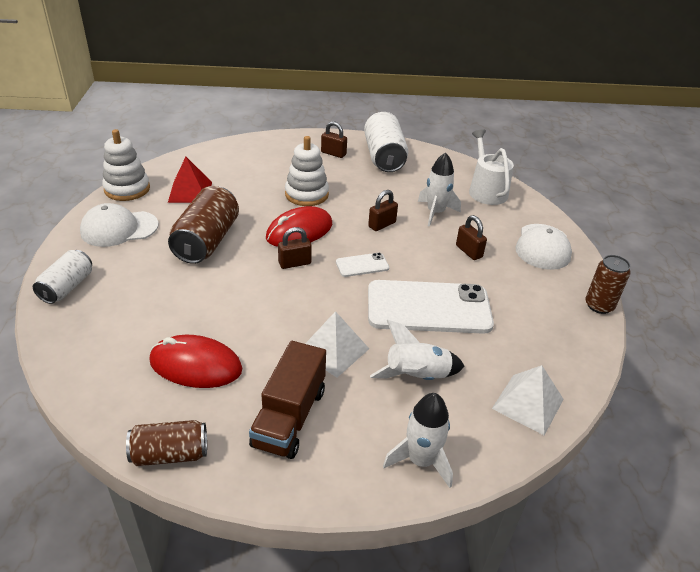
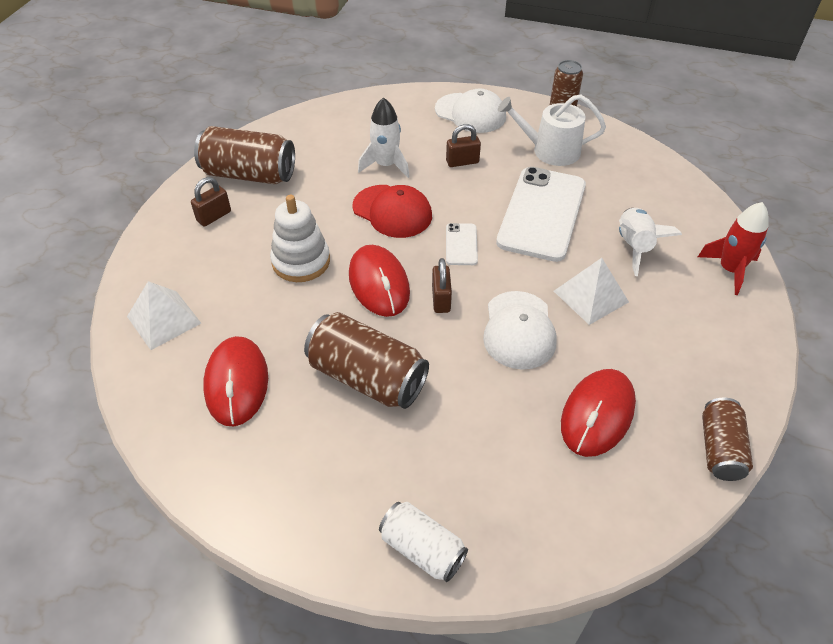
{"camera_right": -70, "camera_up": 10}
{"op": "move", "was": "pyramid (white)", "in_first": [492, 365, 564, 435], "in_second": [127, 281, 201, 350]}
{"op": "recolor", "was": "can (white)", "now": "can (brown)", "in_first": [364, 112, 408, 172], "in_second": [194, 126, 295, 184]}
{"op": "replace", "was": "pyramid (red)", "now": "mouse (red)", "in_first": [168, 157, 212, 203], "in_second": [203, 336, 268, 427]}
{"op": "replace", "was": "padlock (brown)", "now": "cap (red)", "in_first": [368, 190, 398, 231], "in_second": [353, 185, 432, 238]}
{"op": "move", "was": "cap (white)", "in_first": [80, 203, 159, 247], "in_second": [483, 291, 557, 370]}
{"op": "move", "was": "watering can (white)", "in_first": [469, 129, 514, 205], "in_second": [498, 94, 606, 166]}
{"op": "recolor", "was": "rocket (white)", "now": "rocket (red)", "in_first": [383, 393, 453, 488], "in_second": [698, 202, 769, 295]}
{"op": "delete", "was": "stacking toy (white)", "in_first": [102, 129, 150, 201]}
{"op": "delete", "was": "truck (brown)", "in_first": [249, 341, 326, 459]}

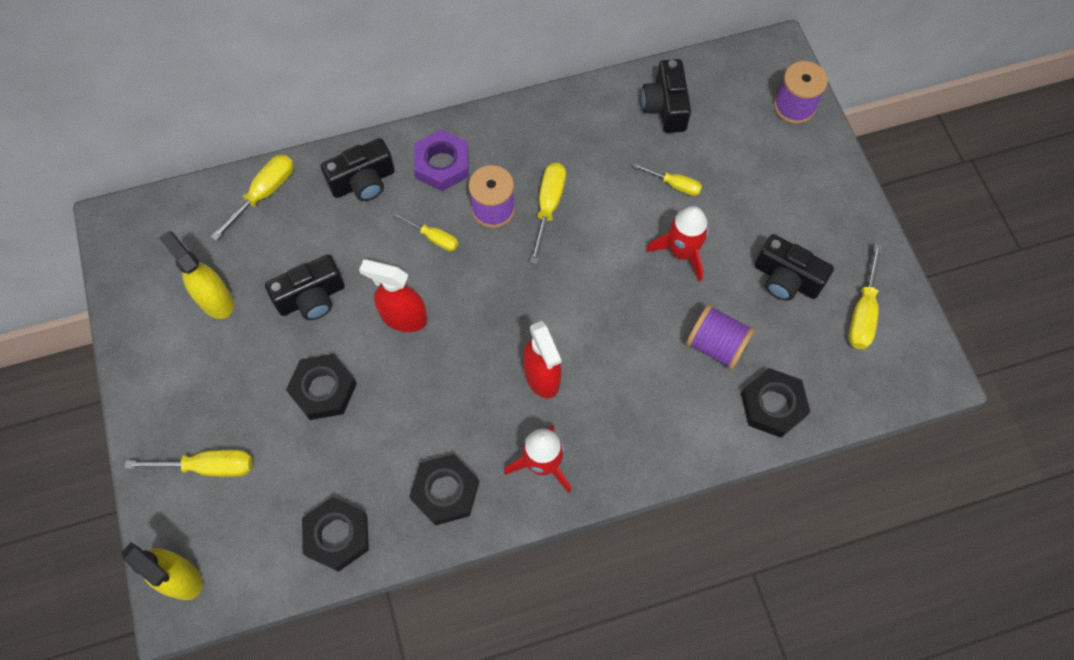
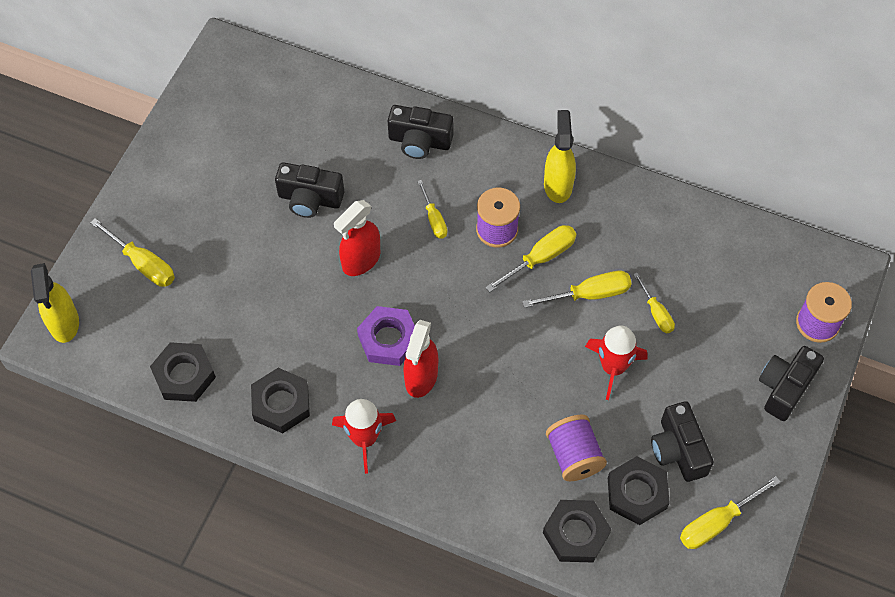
{"camera_right": 40, "camera_up": -5}
{"op": "rotate", "was": "spray bottle (red)", "in_first": [359, 259, 427, 332], "in_second": [334, 200, 380, 276], "clockwise": -105}
{"op": "move", "was": "nut (purple)", "in_first": [414, 130, 469, 191], "in_second": [357, 306, 415, 366]}
{"op": "move", "was": "screwdriver (yellow)", "in_first": [211, 154, 294, 241], "in_second": [522, 271, 632, 308]}
{"op": "move", "was": "spray bottle (yellow)", "in_first": [159, 231, 234, 319], "in_second": [544, 110, 576, 203]}
{"op": "move", "was": "nut (black)", "in_first": [286, 354, 357, 420], "in_second": [608, 456, 670, 525]}
{"op": "move", "was": "camera (black)", "in_first": [642, 59, 691, 133], "in_second": [759, 346, 824, 421]}

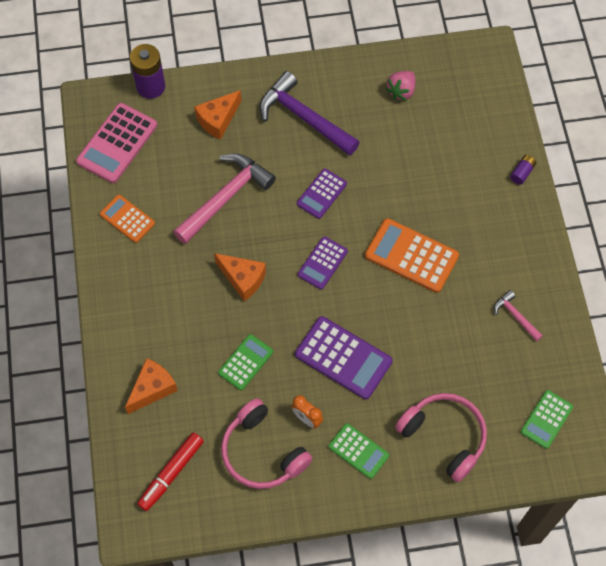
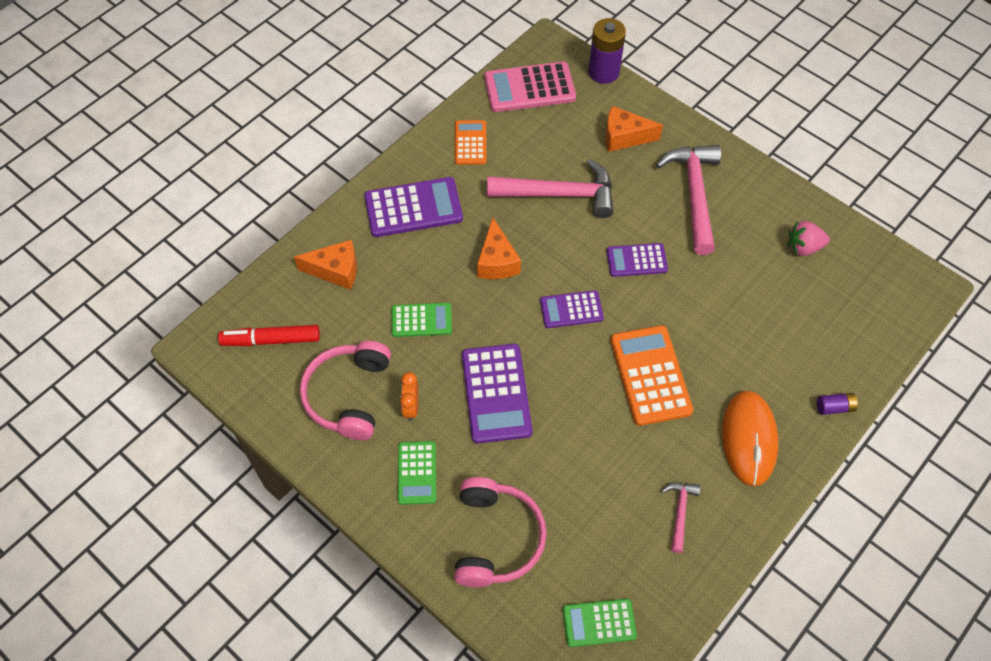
{"camera_right": 50, "camera_up": -5}
{"op": "insert", "now": "calculator (purple)", "in_second": [364, 177, 463, 237]}
{"op": "recolor", "was": "hammer (purple)", "now": "hammer (pink)", "in_first": [260, 71, 360, 156], "in_second": [656, 145, 721, 255]}
{"op": "insert", "now": "mouse (orange)", "in_second": [722, 390, 778, 486]}

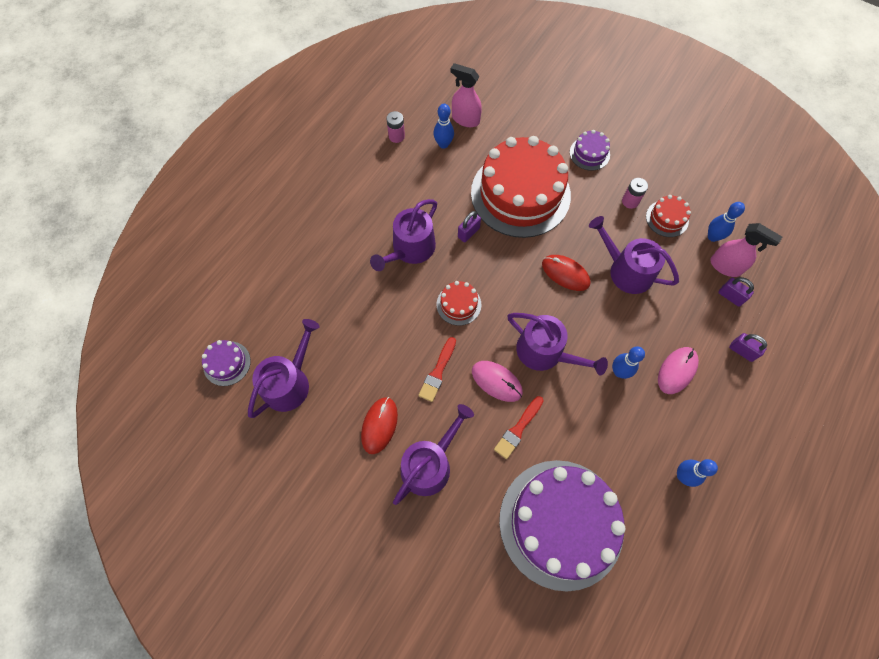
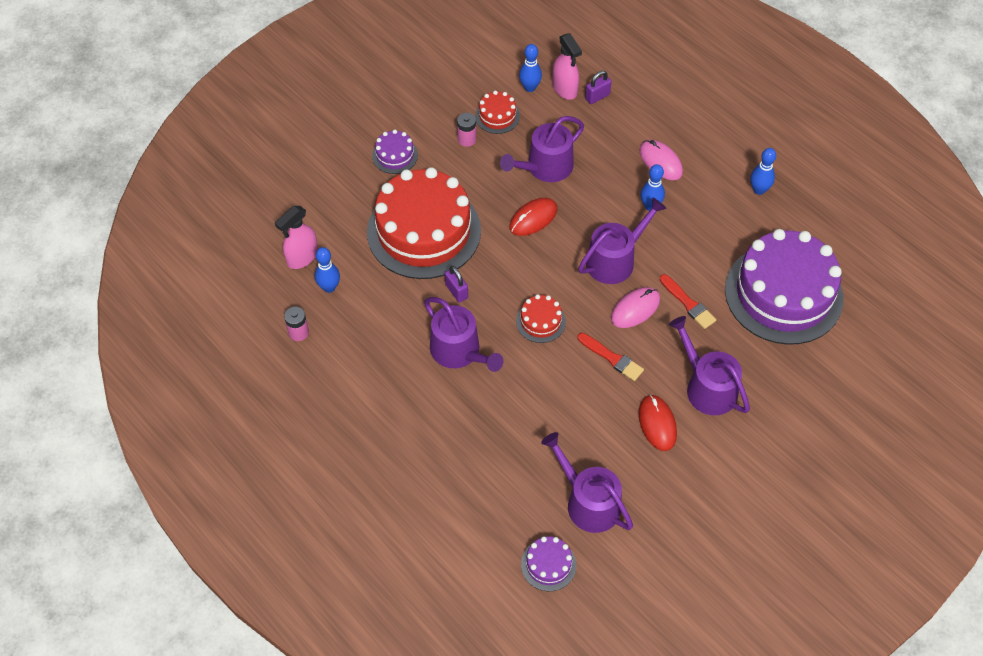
{"camera_right": -75, "camera_up": -10}
{"op": "rotate", "was": "spray bottle (pink)", "in_first": [710, 223, 782, 277], "in_second": [553, 33, 582, 100], "clockwise": 105}
{"op": "rotate", "was": "mouse (red)", "in_first": [361, 397, 398, 454], "in_second": [639, 395, 677, 451], "clockwise": 45}
{"op": "delete", "was": "padlock (purple)", "in_first": [729, 333, 767, 362]}

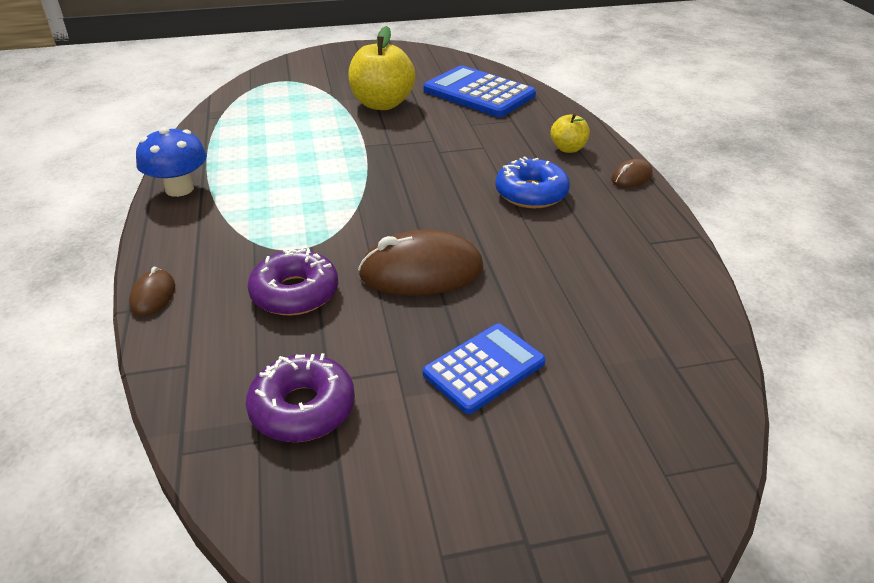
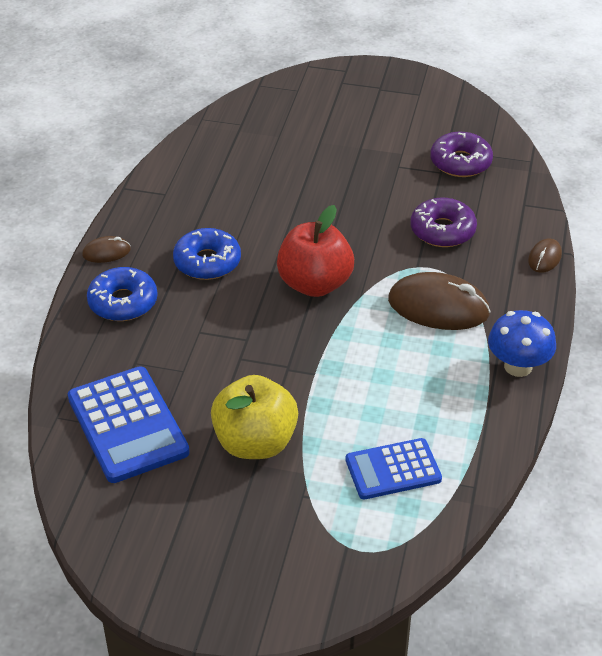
{"camera_right": -155, "camera_up": 5}
{"op": "replace", "was": "apple (yellow)", "now": "donut (blue)", "in_first": [550, 113, 590, 153], "in_second": [87, 267, 158, 321]}
{"op": "insert", "now": "apple (red)", "in_second": [277, 205, 354, 297]}
{"op": "move", "was": "calculator (blue)", "in_first": [423, 324, 545, 414], "in_second": [345, 438, 442, 500]}
{"op": "move", "was": "mouse (brown)", "in_first": [358, 230, 483, 296], "in_second": [388, 272, 491, 330]}

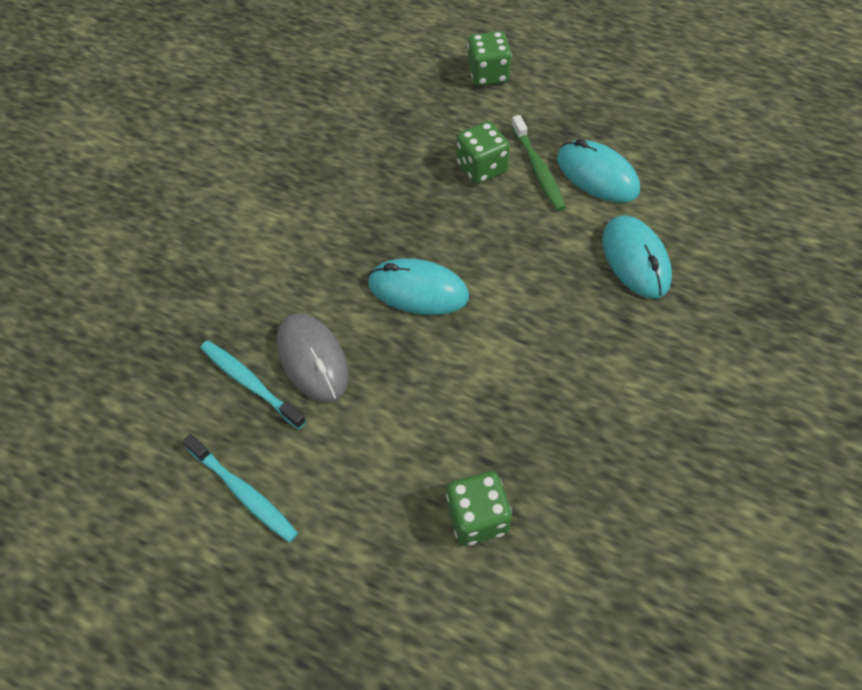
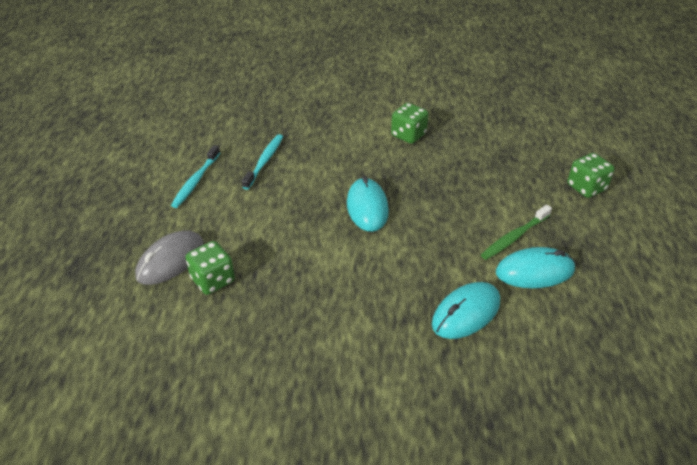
{"camera_right": 65, "camera_up": -15}
{"op": "move", "was": "mouse (grey)", "in_first": [277, 313, 349, 403], "in_second": [135, 230, 204, 285]}
{"op": "move", "was": "dice (green)", "in_first": [456, 121, 510, 184], "in_second": [391, 103, 429, 144]}
{"op": "rotate", "was": "mouse (turquoise)", "in_first": [557, 139, 640, 203], "in_second": [496, 247, 575, 288], "clockwise": 60}

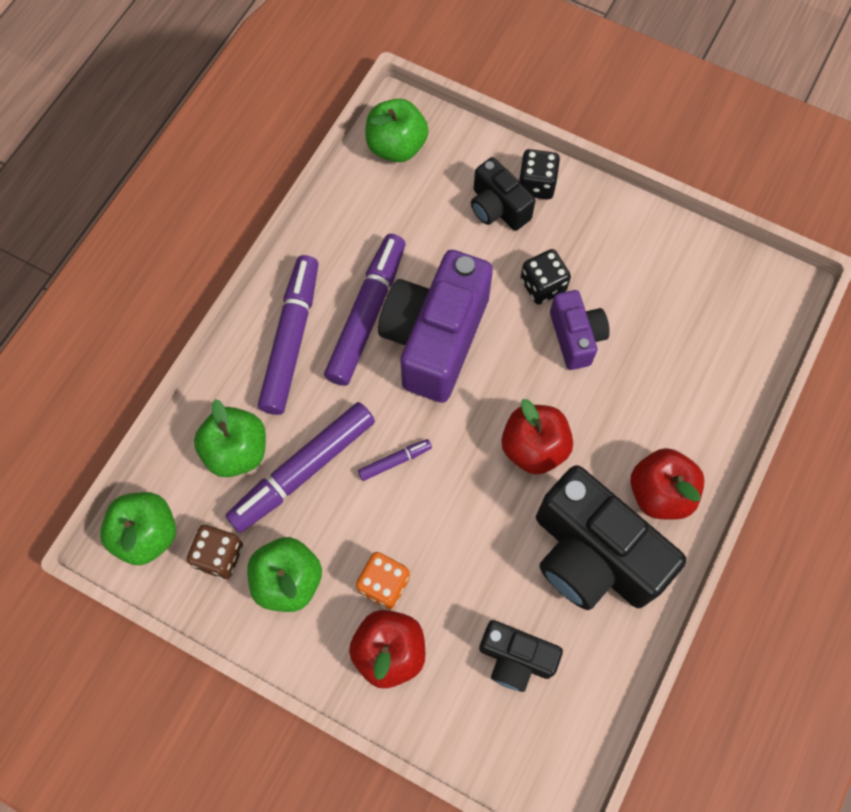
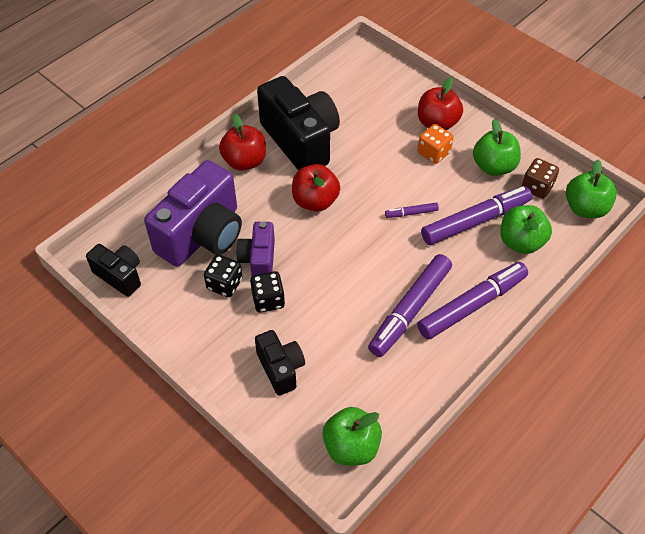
{"camera_right": -165, "camera_up": -15}
{"op": "move", "was": "camera (black)", "in_first": [479, 620, 563, 692], "in_second": [86, 244, 141, 297]}
{"op": "move", "was": "camera (purple)", "in_first": [378, 250, 493, 403], "in_second": [144, 160, 242, 267]}
{"op": "move", "was": "dice (black)", "in_first": [519, 149, 560, 200], "in_second": [204, 254, 243, 297]}
{"op": "rotate", "was": "marker (purple)", "in_first": [258, 255, 319, 415], "in_second": [417, 262, 528, 339], "clockwise": -150}

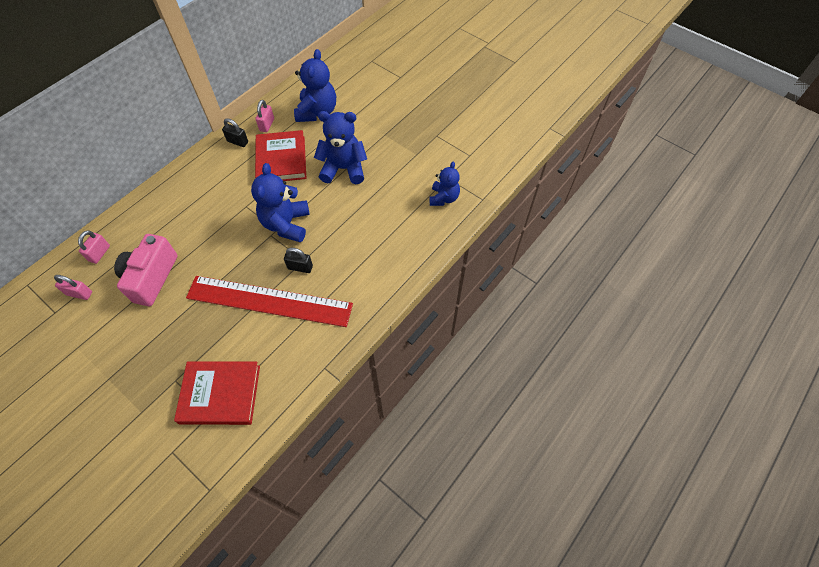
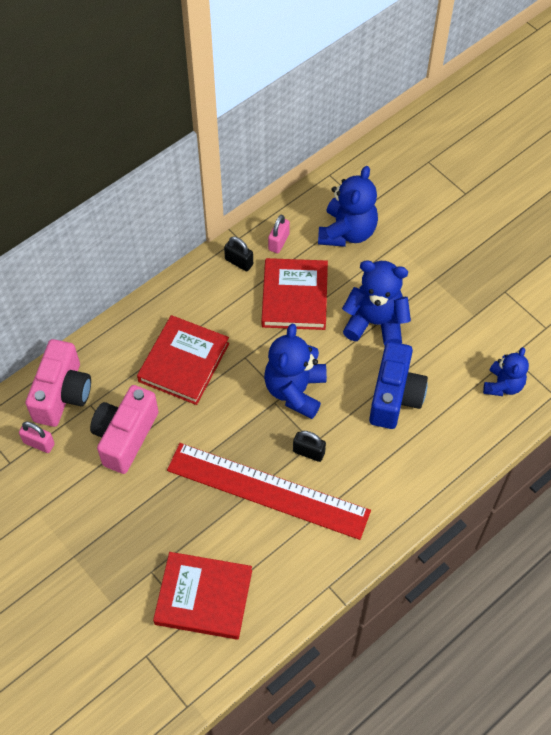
{"camera_right": 10, "camera_up": 0}
{"op": "replace", "was": "padlock (pink)", "now": "camera (pink)", "in_first": [78, 231, 110, 264], "in_second": [26, 339, 91, 427]}
{"op": "insert", "now": "book (red)", "in_second": [137, 315, 229, 405]}
{"op": "insert", "now": "camera (blue)", "in_second": [369, 341, 428, 429]}

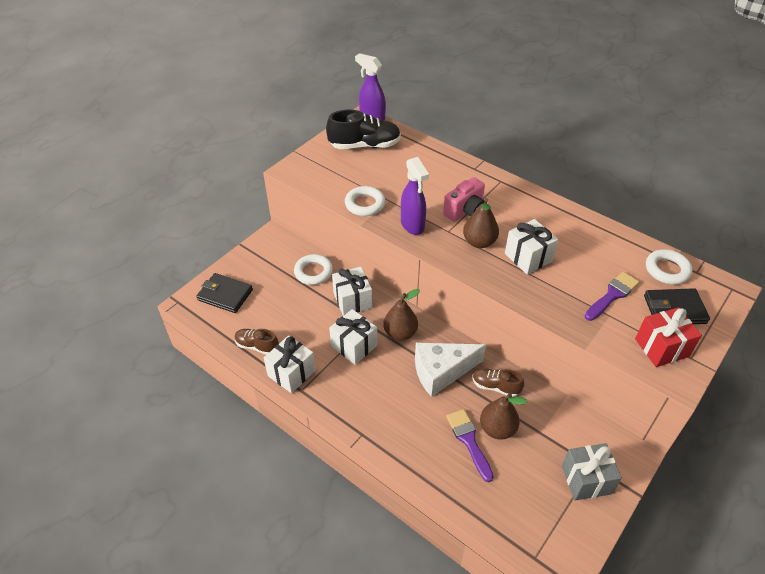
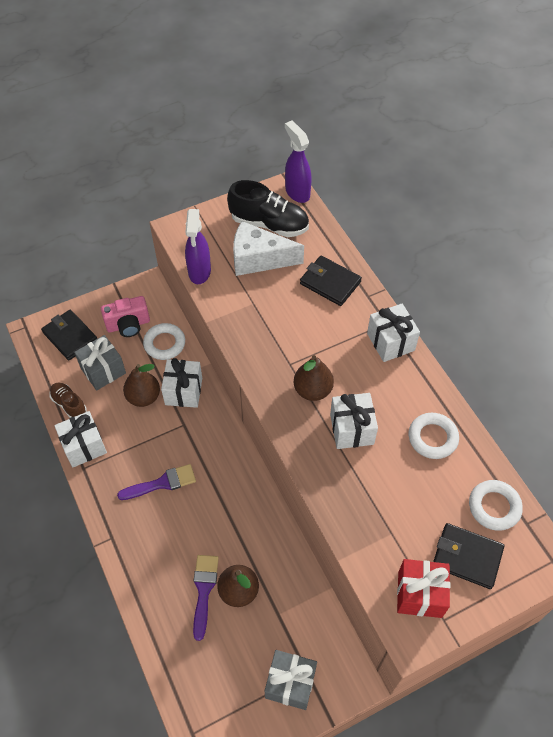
{"camera_right": 25, "camera_up": 10}
{"op": "insert", "now": "gift (grey)", "in_second": [74, 335, 126, 390]}
{"op": "move", "was": "camera (pink)", "in_first": [443, 177, 485, 222], "in_second": [101, 296, 150, 337]}
{"op": "move", "was": "brush (purple)", "in_first": [585, 272, 639, 321], "in_second": [117, 464, 196, 500]}
{"op": "move", "was": "pear (brown)", "in_first": [383, 289, 420, 341], "in_second": [123, 364, 160, 407]}
{"op": "move", "was": "spray bottle (purple)", "in_first": [401, 157, 429, 235], "in_second": [185, 209, 211, 284]}
{"op": "move", "was": "cheese (white)", "in_first": [415, 342, 486, 397], "in_second": [233, 221, 304, 276]}
{"op": "insert", "now": "wallet (black)", "in_second": [300, 255, 362, 306]}
{"op": "move", "was": "gift (white)", "in_first": [329, 309, 377, 365], "in_second": [367, 303, 420, 362]}
{"op": "move", "was": "ring (white)", "in_first": [345, 186, 385, 216], "in_second": [409, 413, 459, 459]}
{"op": "delete", "was": "shoe (brown)", "in_first": [473, 368, 524, 397]}

